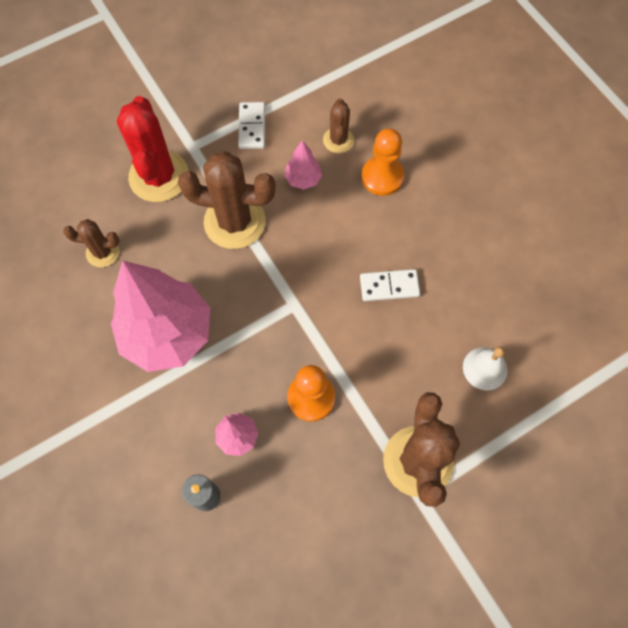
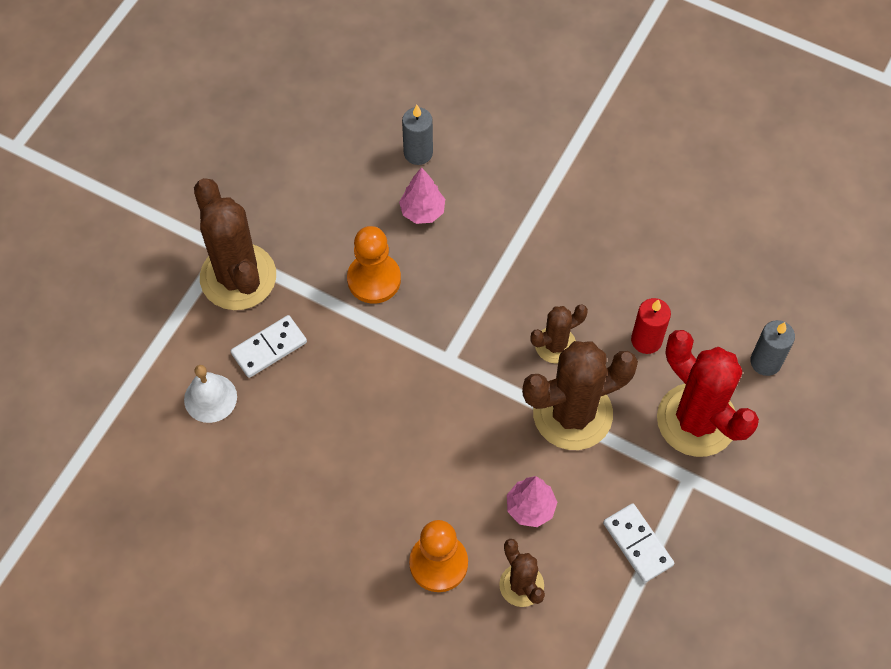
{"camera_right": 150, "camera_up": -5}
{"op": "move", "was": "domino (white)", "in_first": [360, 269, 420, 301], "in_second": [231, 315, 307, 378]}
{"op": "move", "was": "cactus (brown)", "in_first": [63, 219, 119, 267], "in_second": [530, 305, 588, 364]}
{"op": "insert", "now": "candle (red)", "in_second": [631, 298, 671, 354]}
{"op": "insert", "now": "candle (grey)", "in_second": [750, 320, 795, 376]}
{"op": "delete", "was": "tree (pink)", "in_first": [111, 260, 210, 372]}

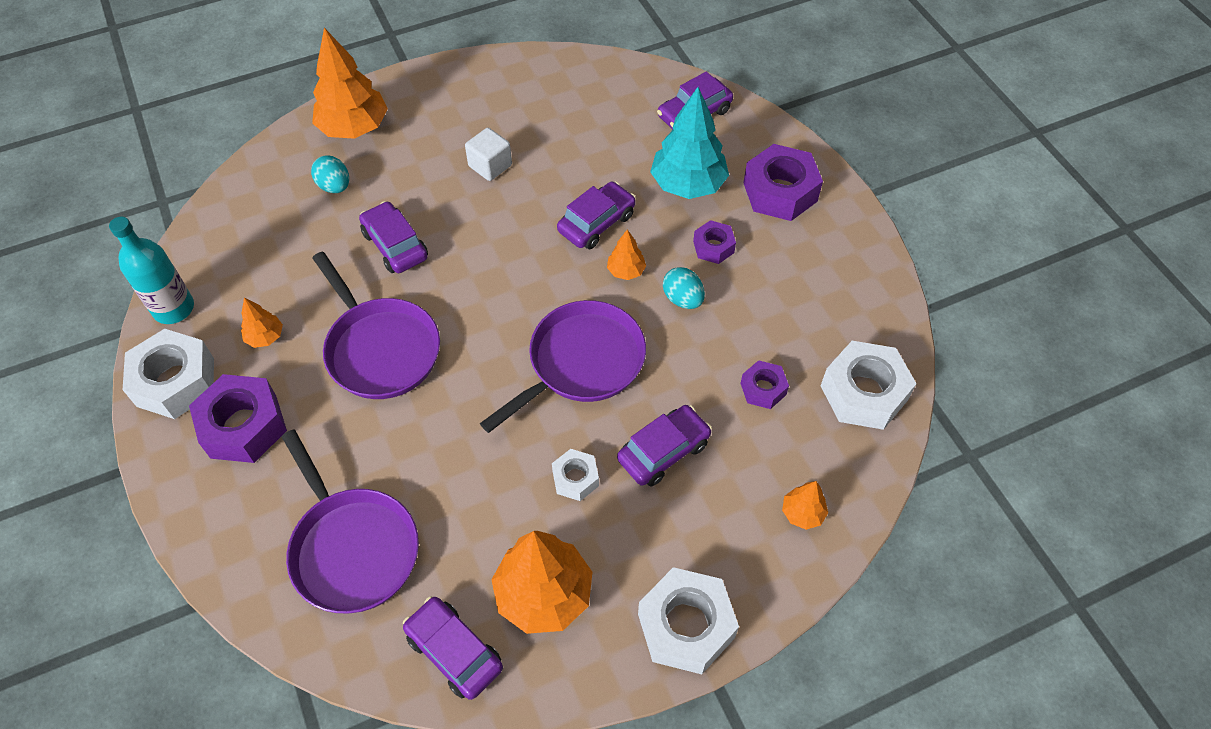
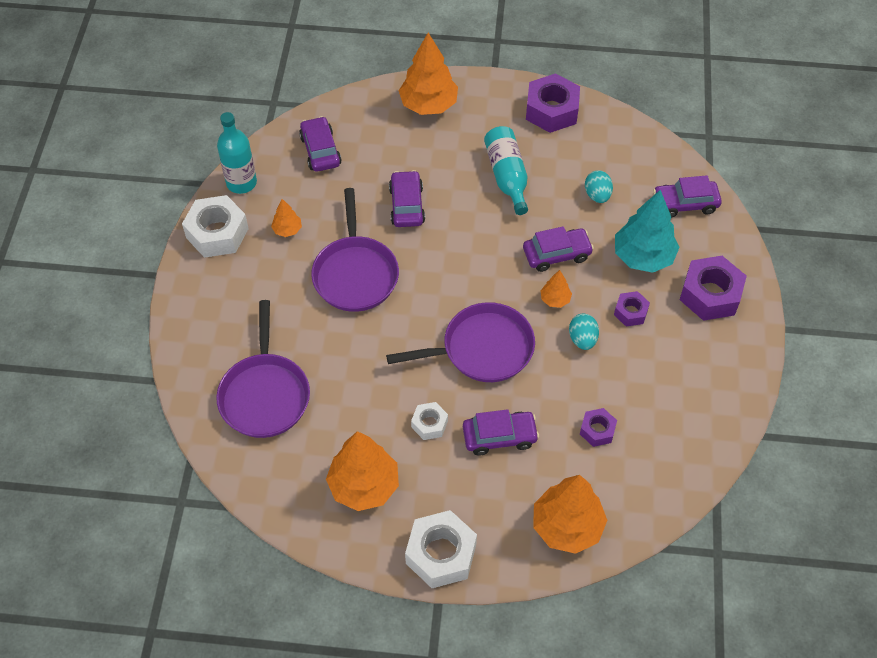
{"camera_right": 30, "camera_up": 0}
{"op": "move", "was": "car (purple)", "in_first": [403, 596, 503, 700], "in_second": [299, 116, 341, 172]}
{"op": "replace", "was": "cube (white)", "now": "bottle (turquoise)", "in_first": [465, 128, 512, 181], "in_second": [484, 126, 528, 215]}
{"op": "move", "was": "nut (purple)", "in_first": [189, 374, 287, 463], "in_second": [526, 73, 580, 133]}
{"op": "resize", "was": "tree (orange)", "in_first": [782, 481, 828, 530], "in_second": [533, 475, 607, 554], "ratio": 2.08}
{"op": "move", "was": "egg (turquoise)", "in_first": [311, 155, 349, 193], "in_second": [585, 171, 613, 203]}
{"op": "delete", "was": "nut (white)", "in_first": [821, 341, 917, 430]}

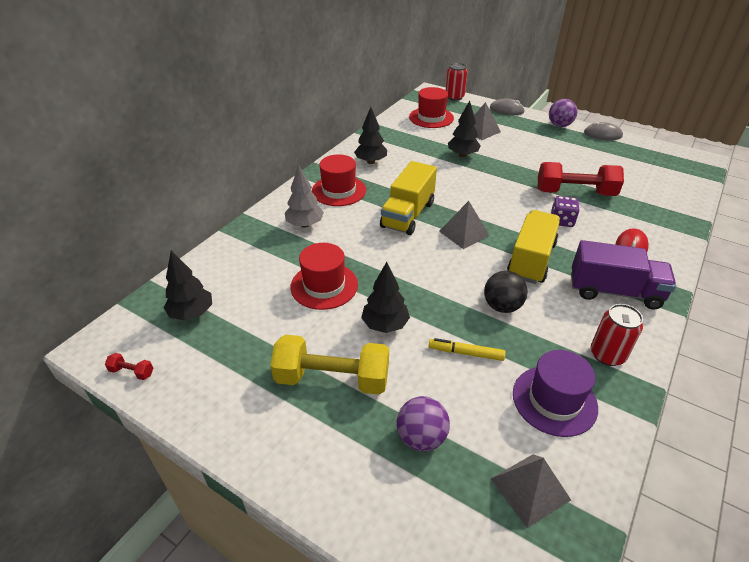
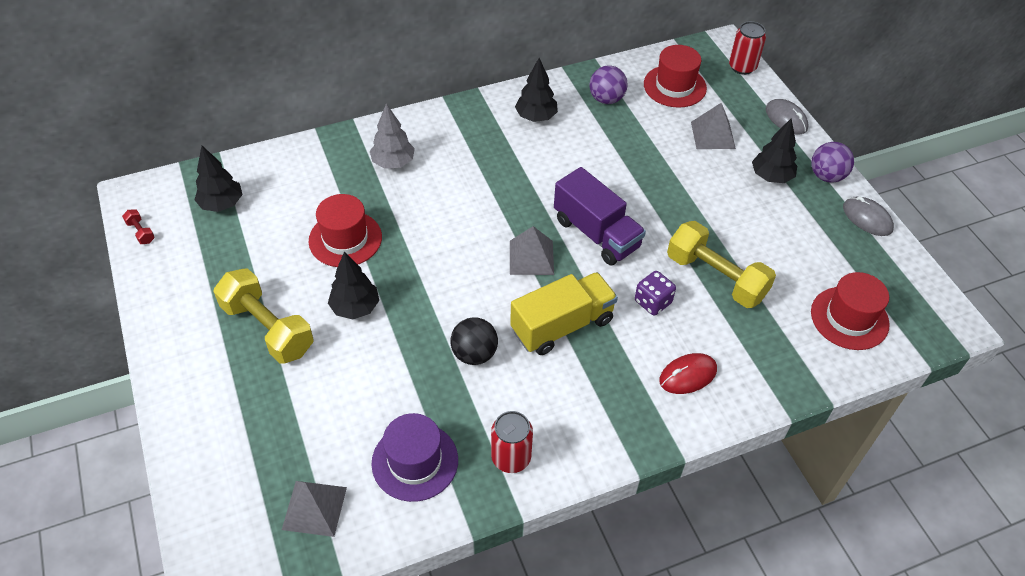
{"camera_right": 35, "camera_up": 10}
{"op": "move", "was": "truck (purple)", "in_first": [571, 240, 676, 309], "in_second": [554, 167, 646, 265]}
{"op": "move", "was": "ball (purple)", "in_first": [397, 396, 450, 451], "in_second": [589, 65, 628, 104]}
{"op": "recolor", "was": "dumbbell (red)", "now": "dumbbell (yellow)", "in_first": [538, 162, 624, 196], "in_second": [667, 221, 776, 308]}
{"op": "move", "was": "tree (black)", "in_first": [448, 100, 481, 157], "in_second": [752, 118, 797, 183]}
{"op": "move", "was": "hat (red)", "in_first": [312, 154, 366, 206], "in_second": [811, 272, 890, 350]}
{"op": "delete", "was": "truck (yellow)", "in_first": [380, 161, 437, 235]}
{"op": "delete", "was": "marker (yellow)", "in_first": [429, 338, 506, 361]}

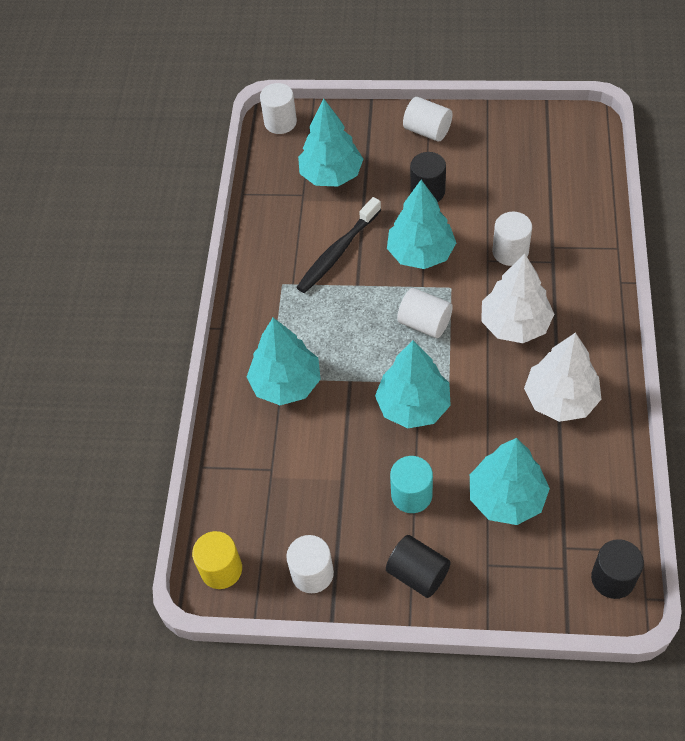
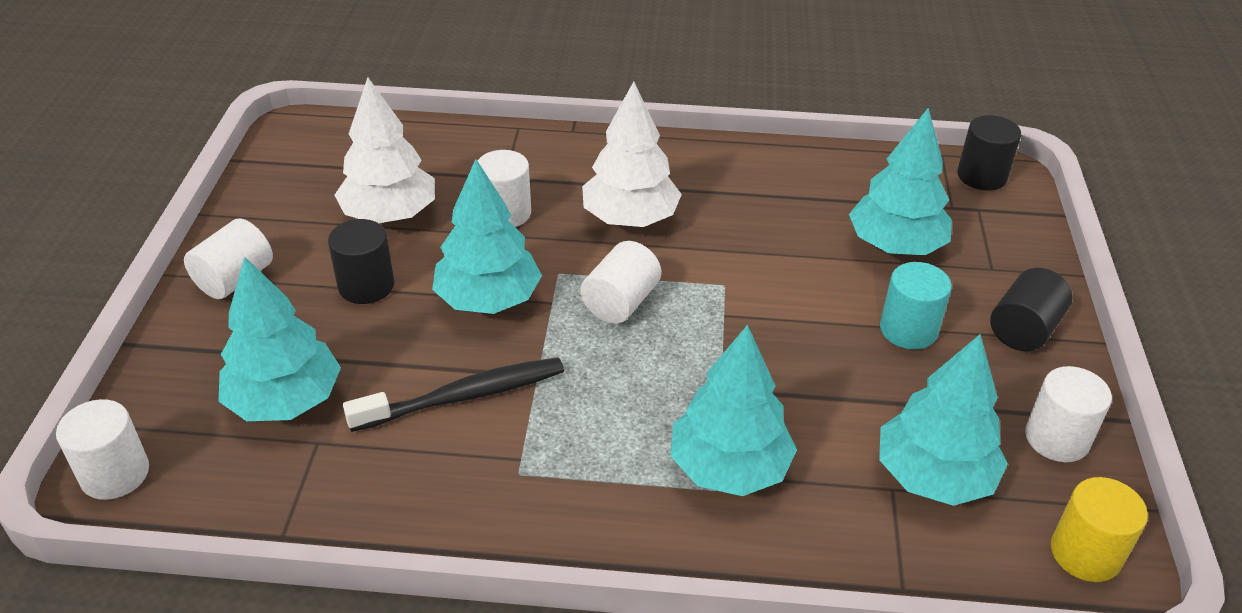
{"camera_right": -95, "camera_up": -15}
{"op": "move", "was": "tree (white)", "in_first": [524, 332, 601, 422], "in_second": [334, 77, 435, 223]}
{"op": "rotate", "was": "toothbrush (black)", "in_first": [296, 197, 381, 293], "in_second": [343, 357, 564, 432], "clockwise": -60}
{"op": "move", "was": "tree (turquoise)", "in_first": [375, 340, 451, 428], "in_second": [879, 334, 1008, 506]}

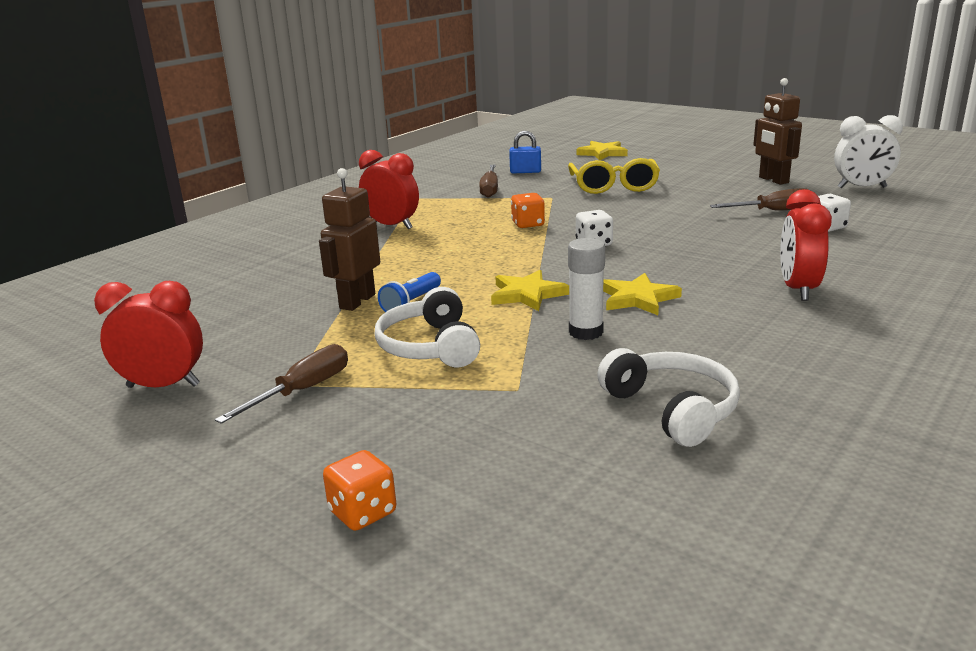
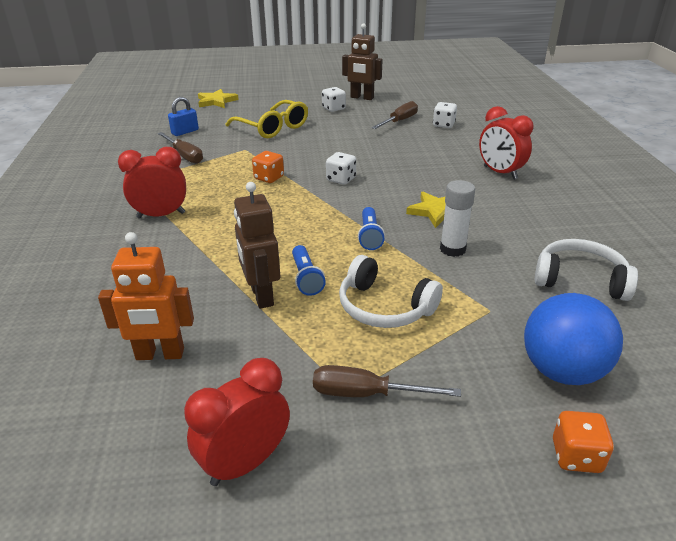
{"camera_right": -45, "camera_up": 10}
{"op": "insert", "now": "robot (orange)", "in_second": [98, 232, 194, 360]}
{"op": "rotate", "was": "screwdriver (brown)", "in_first": [215, 344, 348, 424], "in_second": [313, 365, 461, 397], "clockwise": -75}
{"op": "insert", "now": "dice (white)", "in_second": [322, 87, 346, 112]}
{"op": "replace", "was": "star (yellow)", "now": "flashlight (blue)", "in_first": [491, 270, 569, 311], "in_second": [358, 207, 385, 250]}
{"op": "insert", "now": "ball (blue)", "in_second": [524, 293, 623, 385]}
{"op": "delete", "was": "clock (white)", "in_first": [834, 115, 903, 188]}

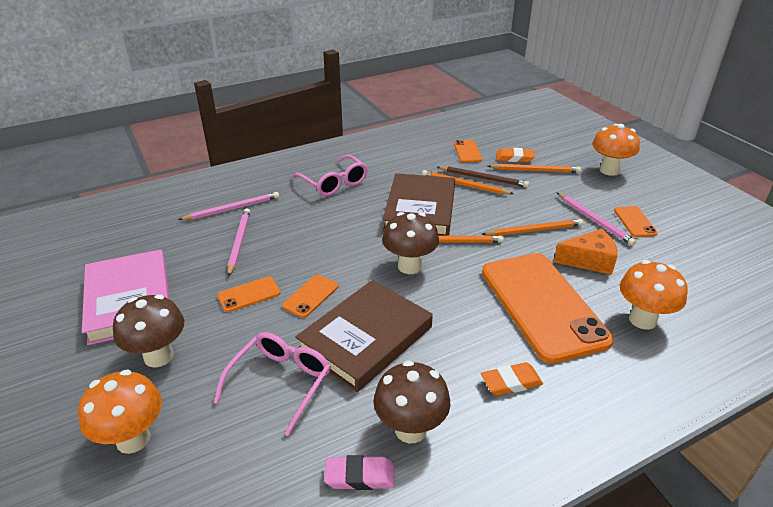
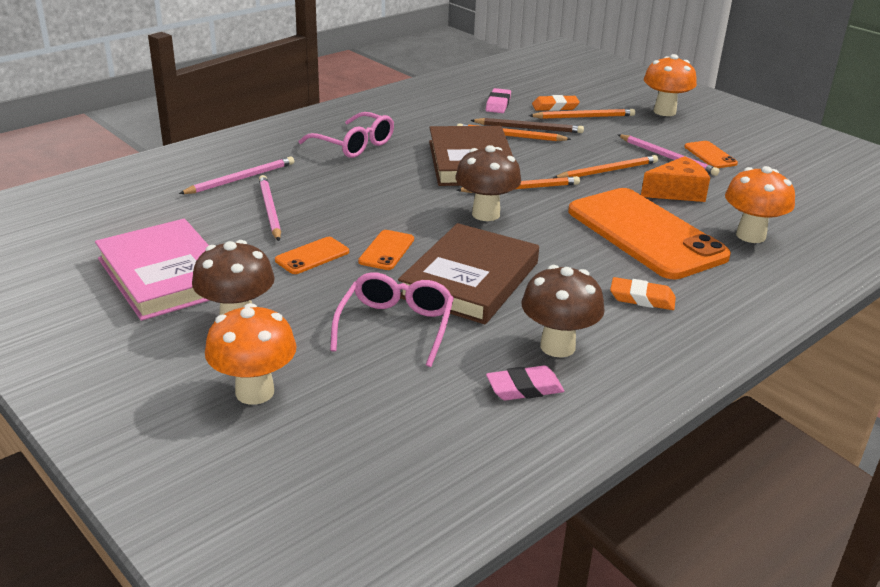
{"camera_right": -15, "camera_up": -5}
{"op": "replace", "was": "phone (orange)", "now": "eraser (pink)", "in_first": [454, 140, 482, 163], "in_second": [486, 88, 511, 113]}
{"op": "rotate", "was": "eraser (orange)", "in_first": [481, 362, 543, 396], "in_second": [610, 277, 676, 310], "clockwise": 45}

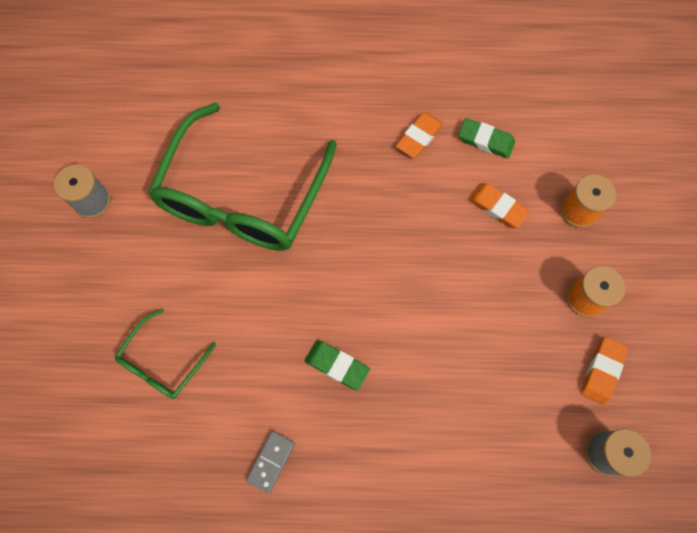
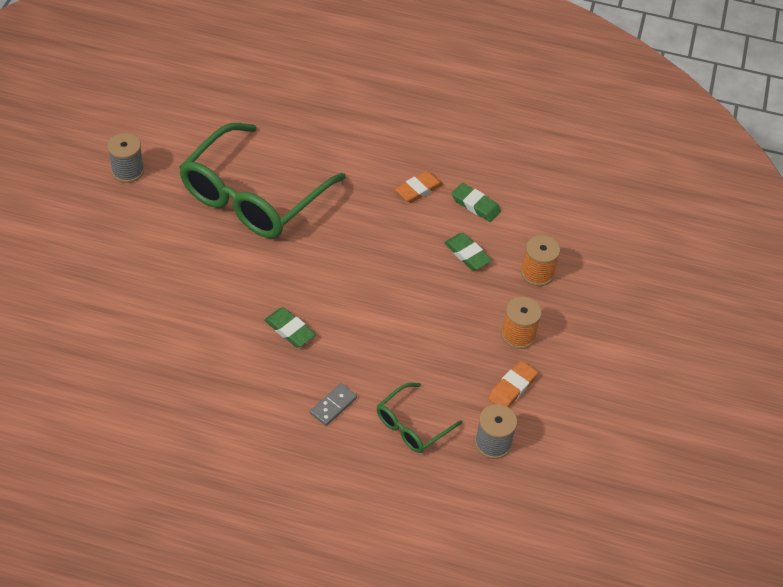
{"camera_right": 10, "camera_up": -20}
{"op": "move", "was": "domino (grey)", "in_first": [246, 431, 295, 493], "in_second": [310, 383, 357, 426]}
{"op": "move", "was": "glasses (green)", "in_first": [115, 308, 216, 399], "in_second": [377, 383, 462, 453]}
{"op": "recolor", "was": "eraser (orange)", "now": "eraser (green)", "in_first": [468, 183, 530, 228], "in_second": [444, 233, 492, 270]}

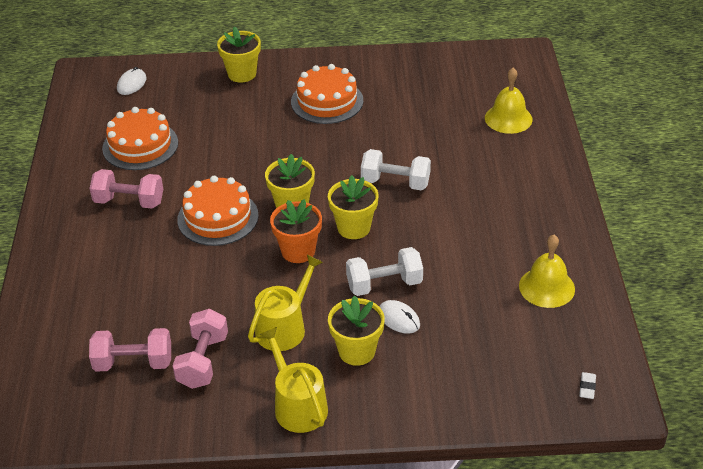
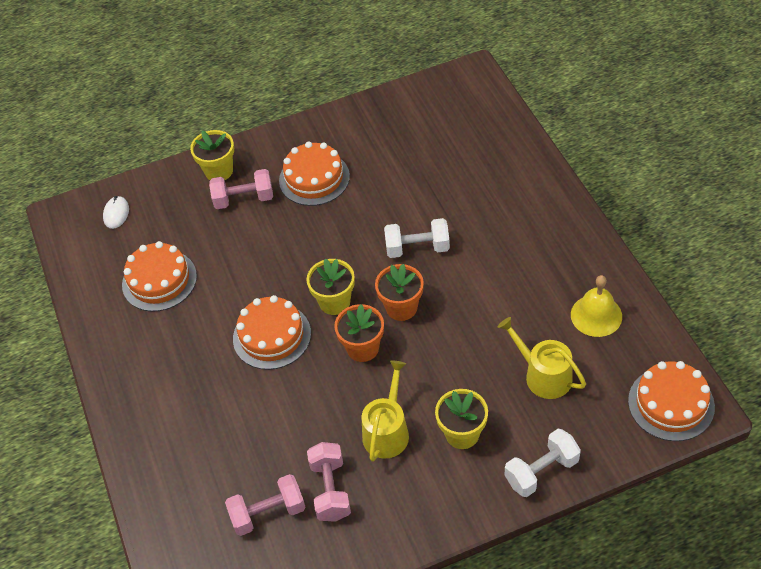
{"camera_right": -15, "camera_up": 10}
{"op": "move", "was": "dumbbell (pink)", "in_first": [90, 169, 163, 209], "in_second": [209, 169, 273, 209]}
{"op": "recolor", "was": "flower pot (yellow)", "now": "flower pot (orange)", "in_first": [328, 175, 379, 239], "in_second": [375, 264, 424, 321]}
{"op": "move", "was": "watering can (yellow)", "in_first": [260, 327, 328, 433], "in_second": [498, 317, 586, 399]}
{"op": "move", "was": "dumbbell (white)", "in_first": [346, 247, 423, 296], "in_second": [505, 429, 581, 497]}
{"op": "replace", "was": "eraser (white)", "now": "cake (orange)", "in_first": [579, 372, 596, 399], "in_second": [628, 361, 715, 441]}
{"op": "delete", "was": "mouse (white)", "in_first": [379, 300, 420, 334]}
{"op": "delete", "was": "bell (yellow)", "in_first": [485, 68, 532, 134]}

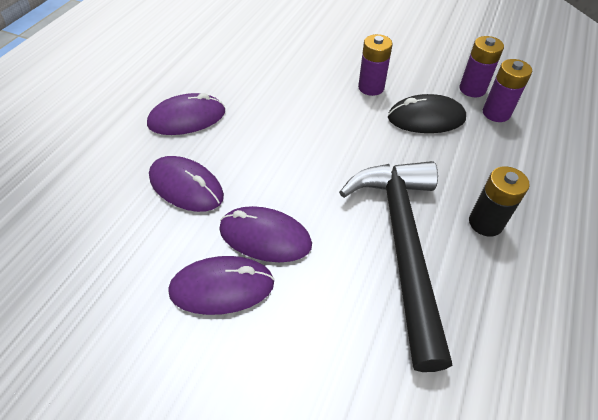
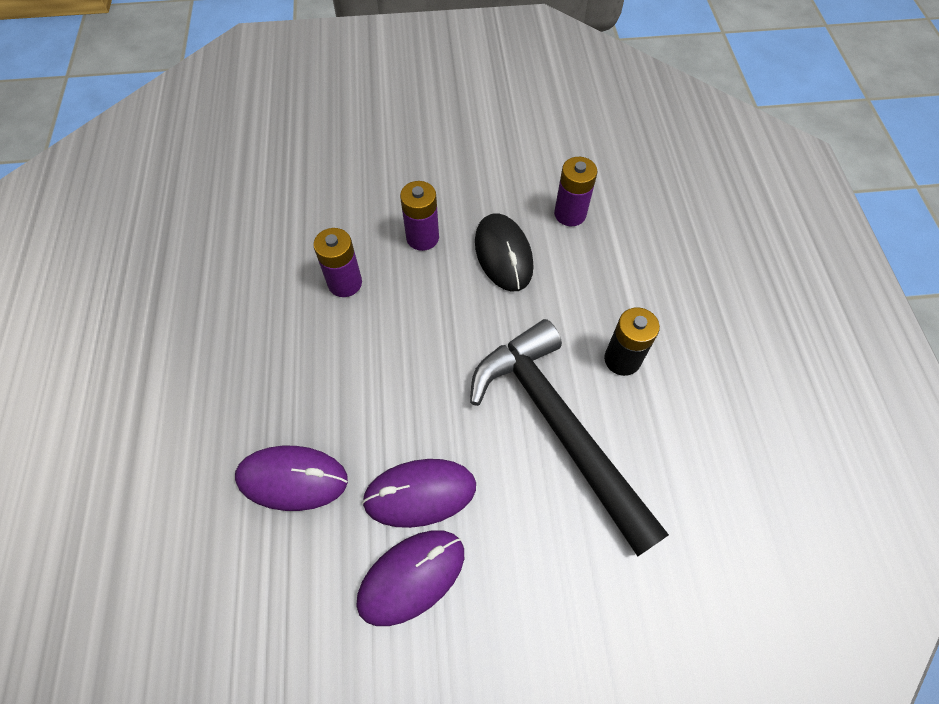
{"camera_right": -30, "camera_up": 10}
{"op": "move", "was": "battery (purple)", "in_first": [459, 36, 504, 97], "in_second": [313, 228, 362, 297]}
{"op": "rotate", "was": "mouse (black)", "in_first": [388, 94, 466, 133], "in_second": [475, 213, 534, 292], "clockwise": -75}
{"op": "delete", "was": "mouse (purple)", "in_first": [147, 93, 225, 135]}

